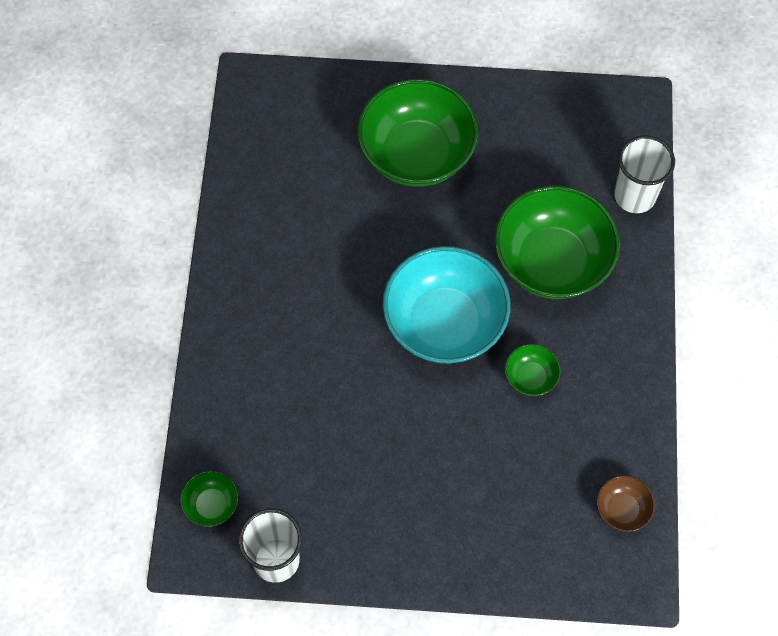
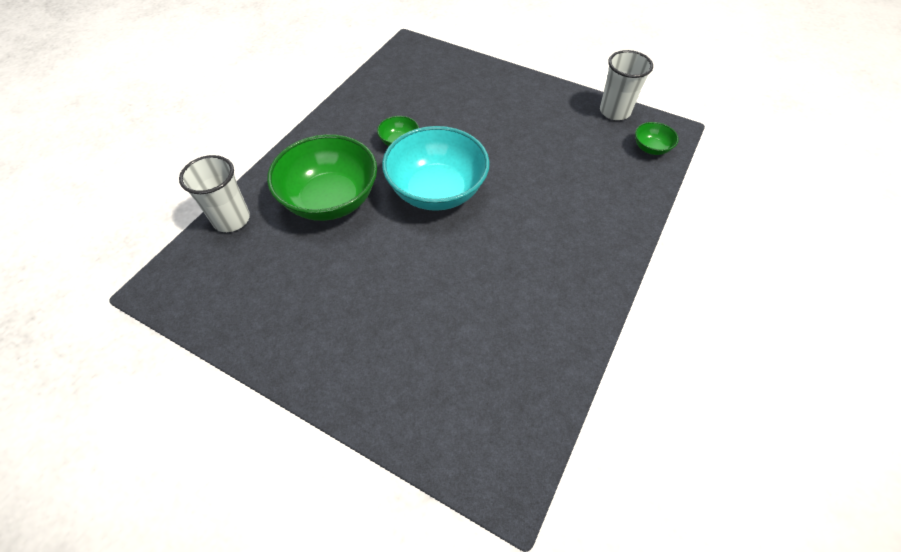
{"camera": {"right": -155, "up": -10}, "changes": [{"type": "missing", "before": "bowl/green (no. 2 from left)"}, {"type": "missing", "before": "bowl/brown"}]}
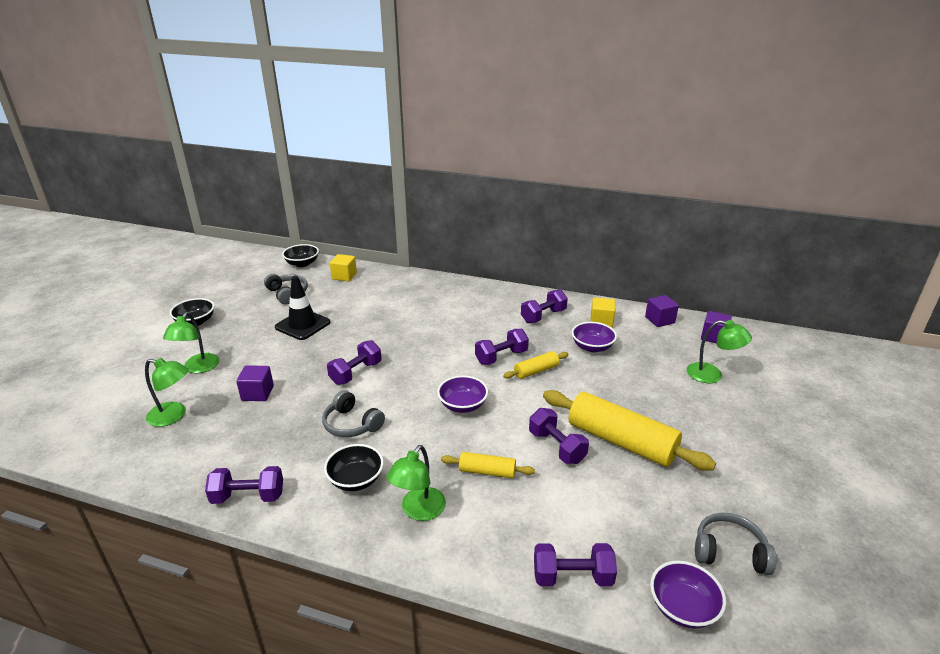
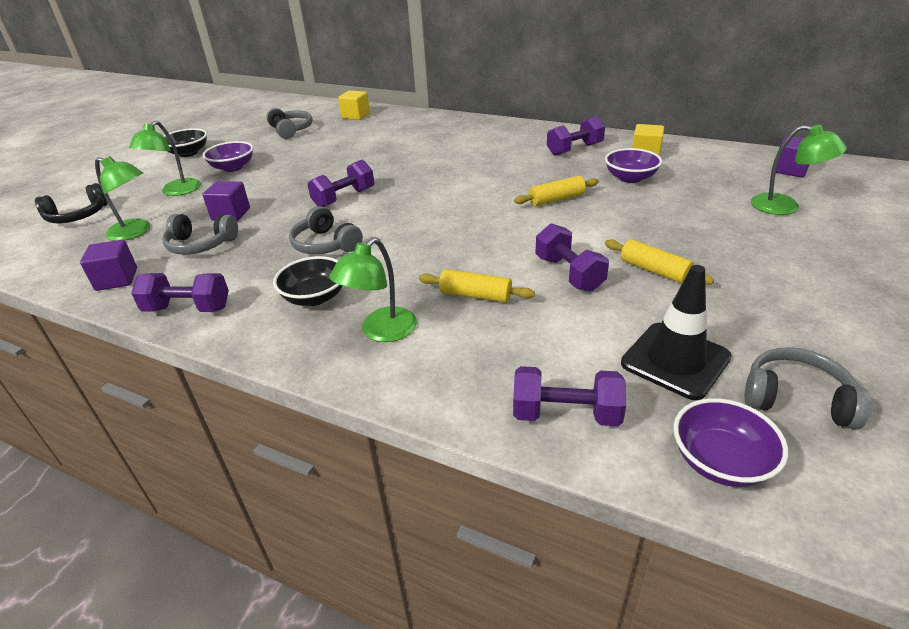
{"camera": {"right": 10, "up": 5}, "changes": [{"type": "missing", "before": "bowl/black (no. 2 from left)"}, {"type": "relocated", "before": "traffic cone/black"}, {"type": "relocated", "before": "cube/purple (no. 2 from left in the first image)", "after": "cube/purple (no. 1 from left)"}, {"type": "missing", "before": "dumbbell/purple (no. 3 from left)"}, {"type": "relocated", "before": "bowl/purple (no. 1 from left)"}, {"type": "size", "before": "rolling pin/yellow (no. 3 from left)", "scale": 0.49}, {"type": "appeared", "after": "headphones/black"}, {"type": "appeared", "after": "headphones/grey (no. 1 from left)"}]}
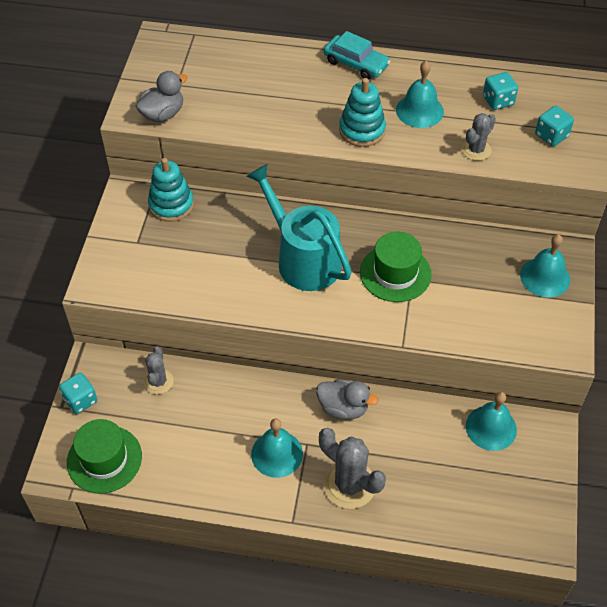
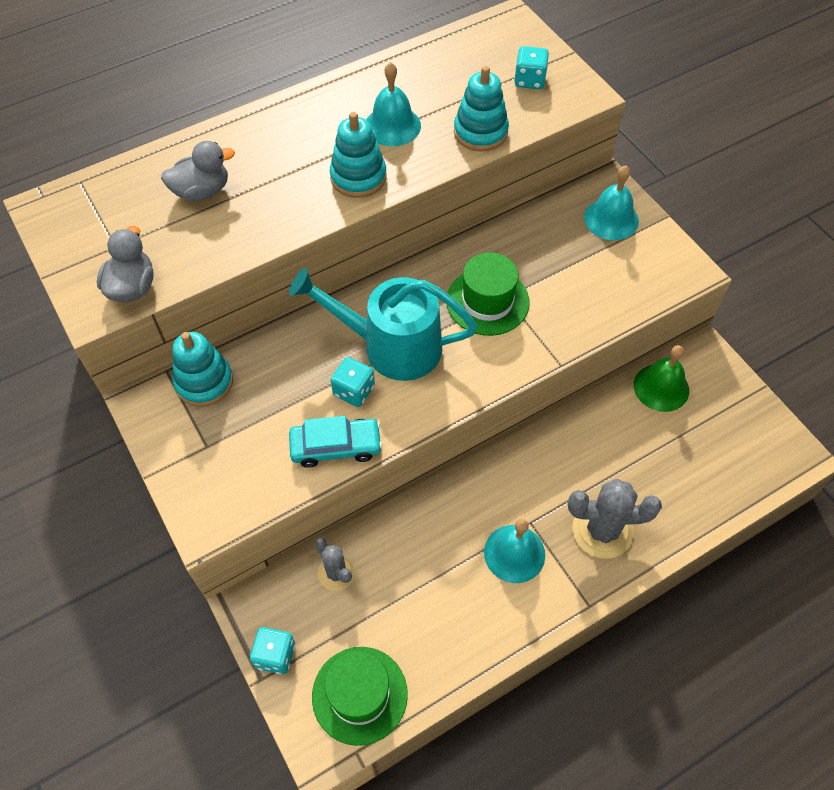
{"camera": {"right": -40, "up": 5}, "changes": [{"type": "relocated", "before": "car/turquoise"}, {"type": "relocated", "before": "dice/turquoise (no. 2 from left)"}, {"type": "exchanged", "before": "cactus/grey (no. 3 from left)", "after": "stacking toy/turquoise (no. 3 from left)"}, {"type": "relocated", "before": "duck/grey (no. 2 from left)"}, {"type": "colour", "before": "bell/turquoise (no. 3 from left)", "after": "bell/green"}]}
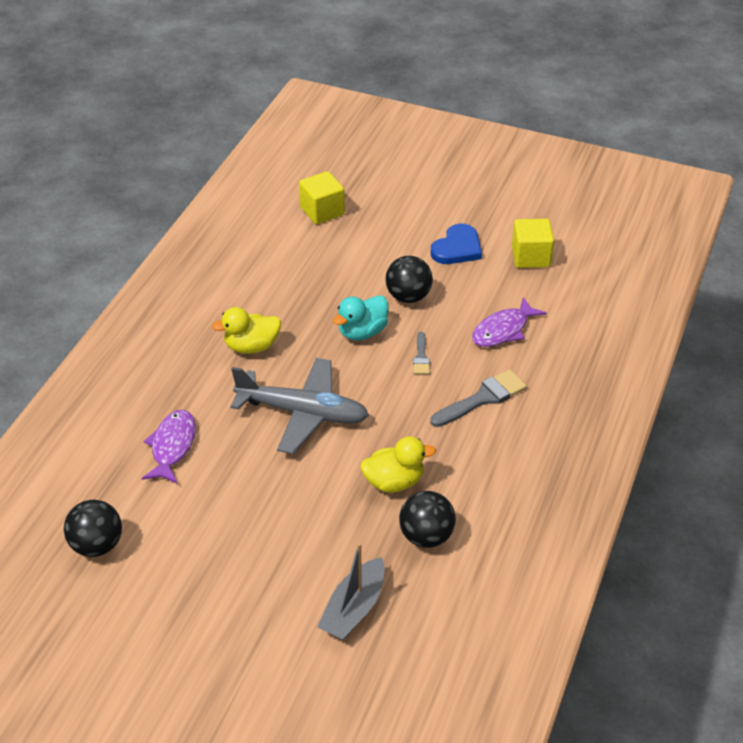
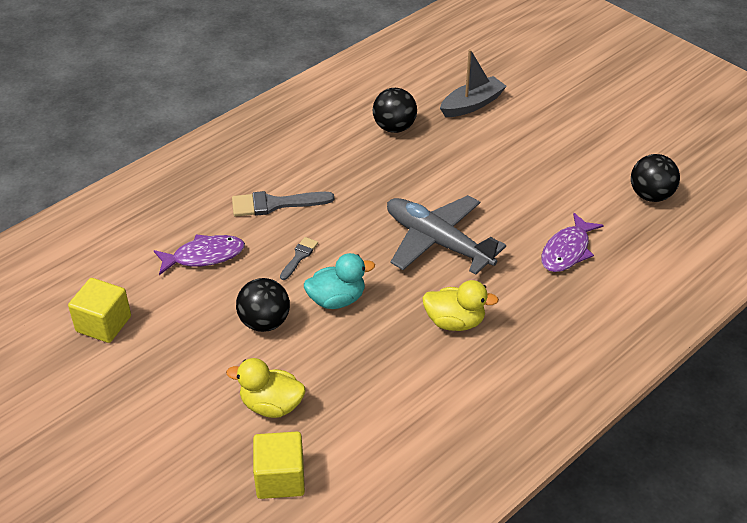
{"camera": {"right": -155, "up": 0}, "changes": [{"type": "missing", "before": "heart/blue"}, {"type": "relocated", "before": "duck/yellow (no. 2 from left in the first image)", "after": "duck/yellow (no. 1 from left)"}]}
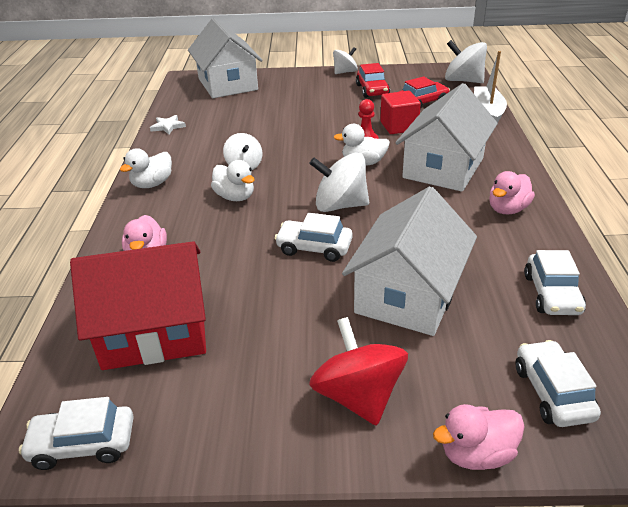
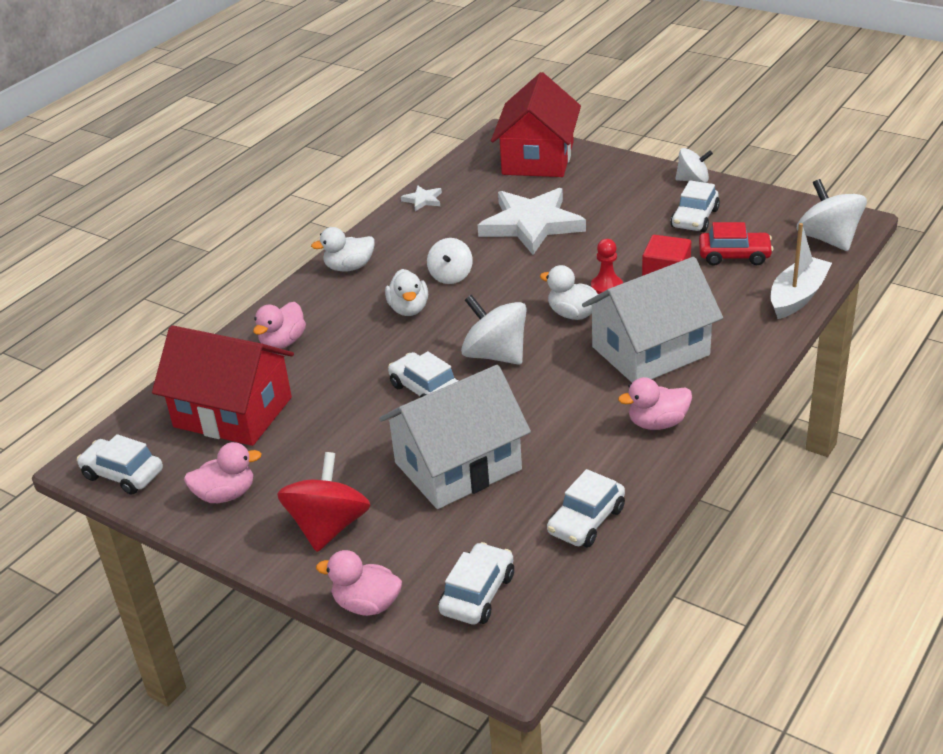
{"camera": {"right": 35, "up": 0}, "changes": [{"type": "colour", "before": "house/white (no. 1 from left)", "after": "house/red (no. 2 from left)"}, {"type": "colour", "before": "car/red (no. 1 from left)", "after": "car/white (no. 5 from left)"}, {"type": "appeared", "after": "star/white (no. 2 from left)"}, {"type": "appeared", "after": "duck/pink (no. 1 from left)"}]}
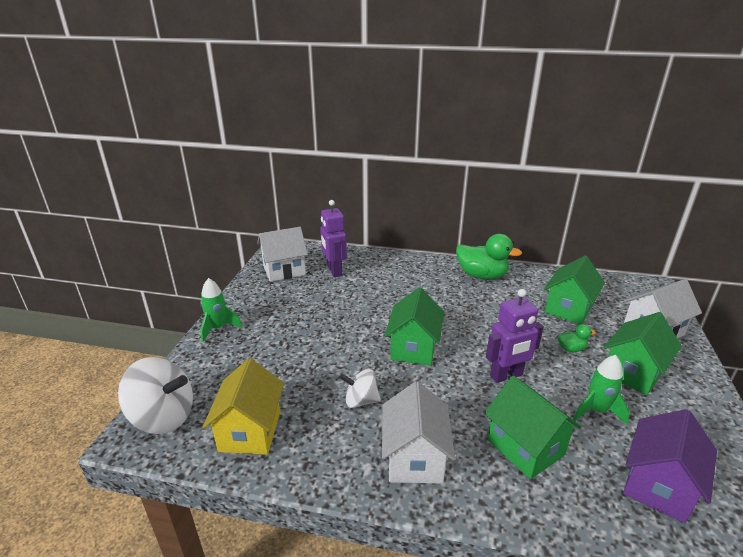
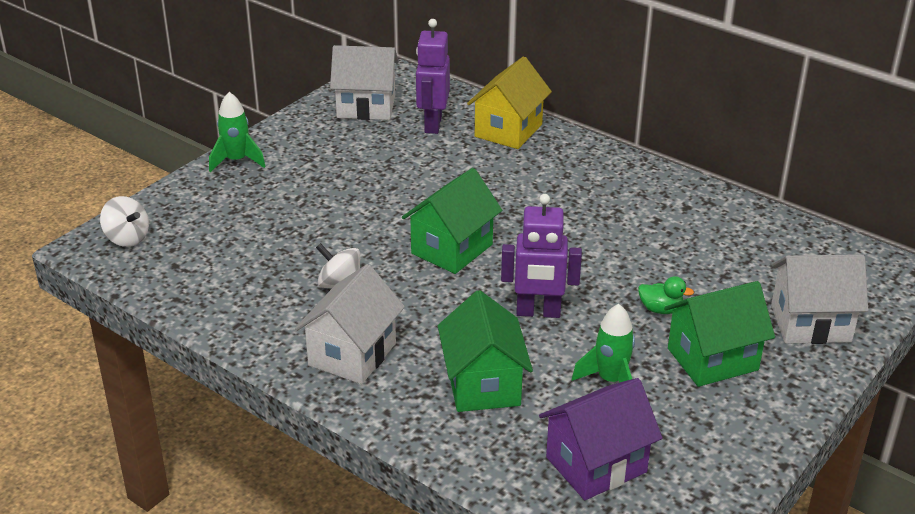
{"camera": {"right": 25, "up": 5}, "changes": [{"type": "missing", "before": "duck/green (no. 1 from left)"}, {"type": "missing", "before": "house/green (no. 3 from left)"}, {"type": "size", "before": "spinning top/white (no. 1 from left)", "scale": 0.58}, {"type": "relocated", "before": "house/yellow"}]}
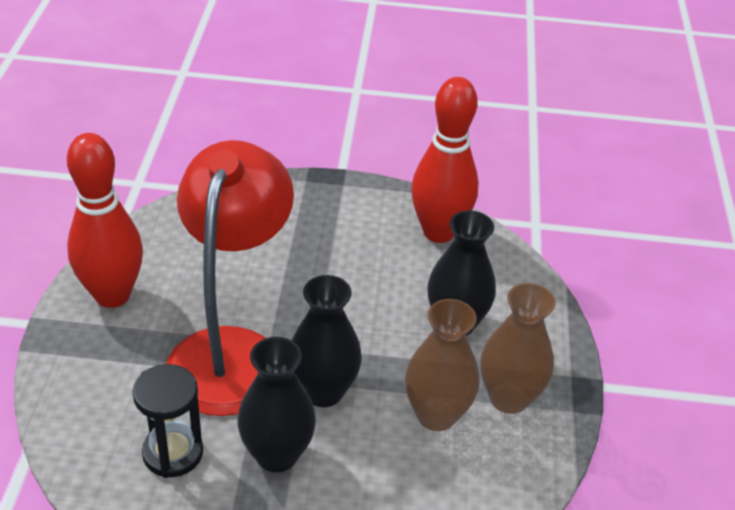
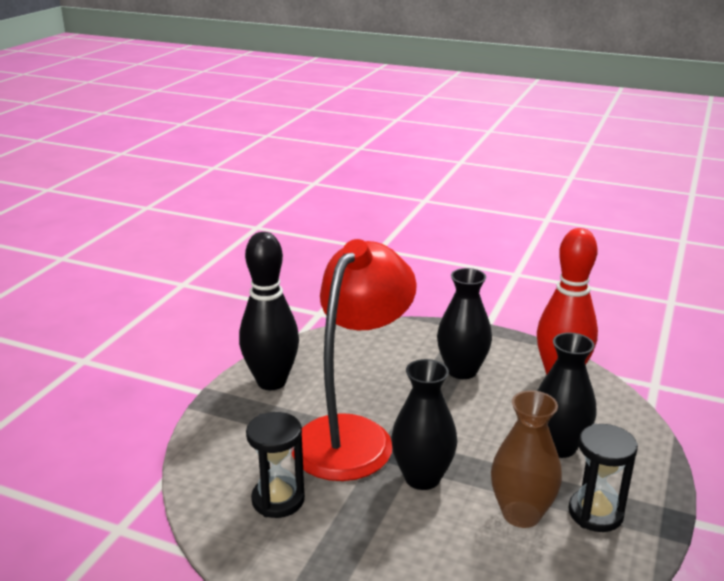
{"camera": {"right": 20, "up": -15}, "changes": [{"type": "colour", "before": "bowling pin/red (no. 1 from left)", "after": "bowling pin/black"}, {"type": "exchanged", "before": "vase/brown (no. 2 from left)", "after": "hourglass/black (no. 2 from left)"}, {"type": "relocated", "before": "vase/black (no. 1 from left in the first image)", "after": "vase/black (no. 2 from left)"}]}
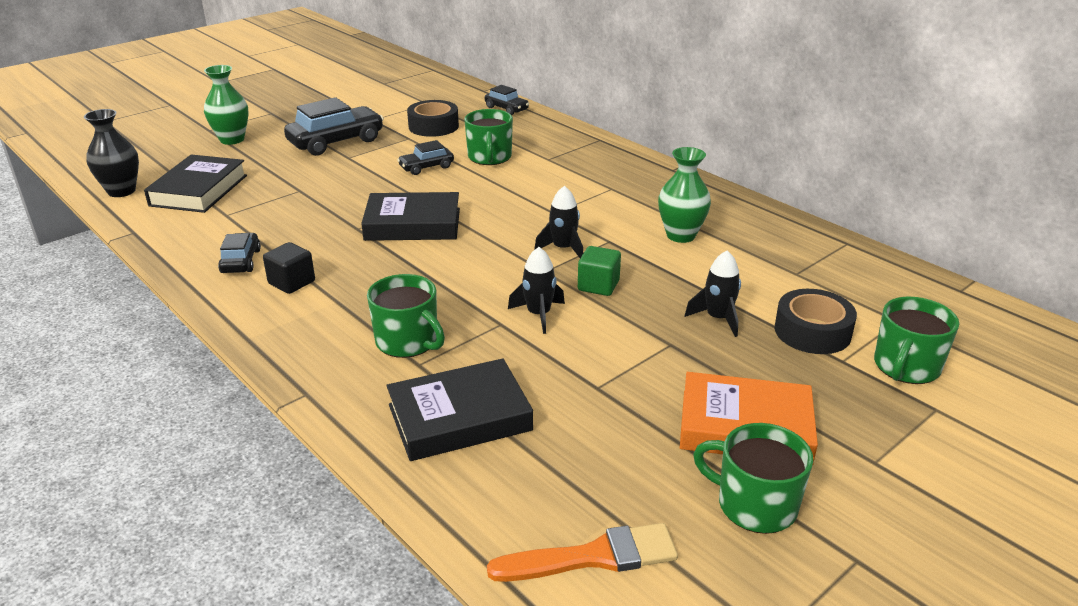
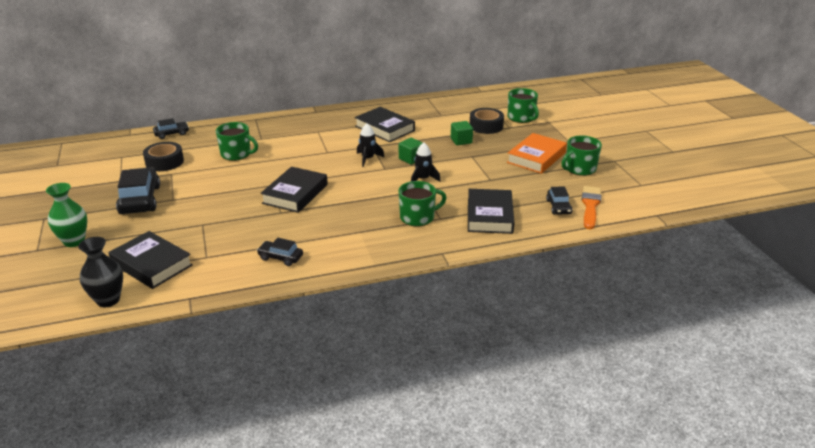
{"camera": {"right": -65, "up": 0}, "changes": [{"type": "relocated", "before": "car/black (no. 3 from left in the first image)", "after": "car/black (no. 4 from left)"}, {"type": "exchanged", "before": "vase/green (no. 2 from left)", "after": "book/black (no. 3 from left)"}, {"type": "missing", "before": "cube/black"}, {"type": "exchanged", "before": "rocket/black (no. 3 from left)", "after": "cube/green (no. 2 from left)"}]}
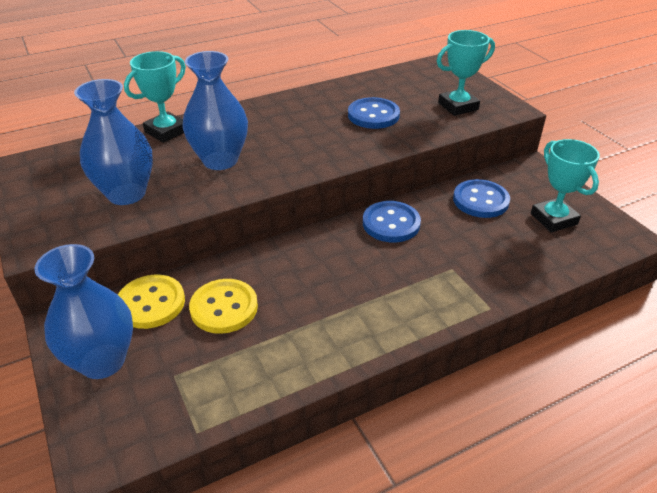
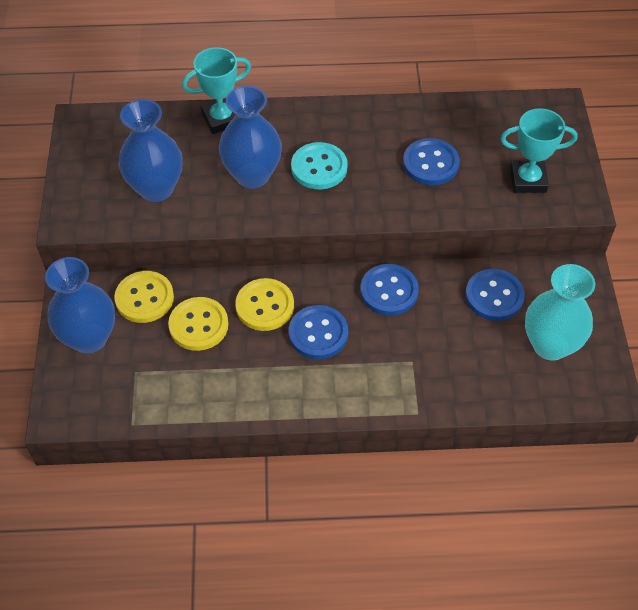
{"camera": {"right": 25, "up": 15}, "changes": [{"type": "exchanged", "before": "trophy/turquoise (no. 3 from left)", "after": "vase/turquoise"}, {"type": "appeared", "after": "button/turquoise"}, {"type": "appeared", "after": "button/yellow (no. 3 from left)"}, {"type": "appeared", "after": "button/blue (no. 1 from left)"}]}
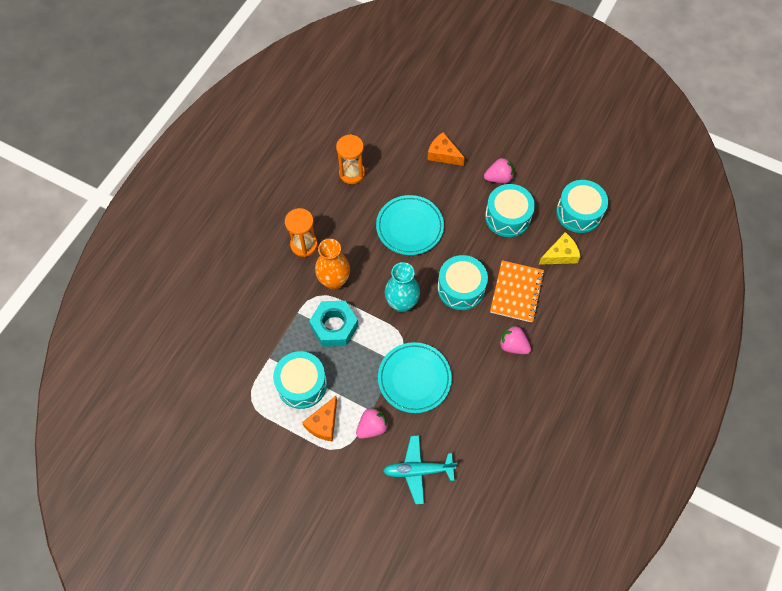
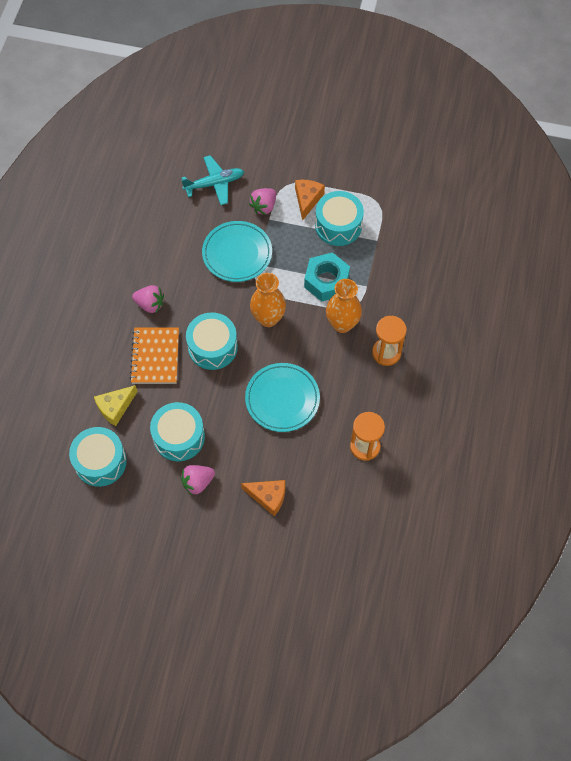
{"camera": {"right": 165, "up": 0}, "changes": [{"type": "colour", "before": "vase/turquoise", "after": "vase/orange (no. 1 from left)"}]}
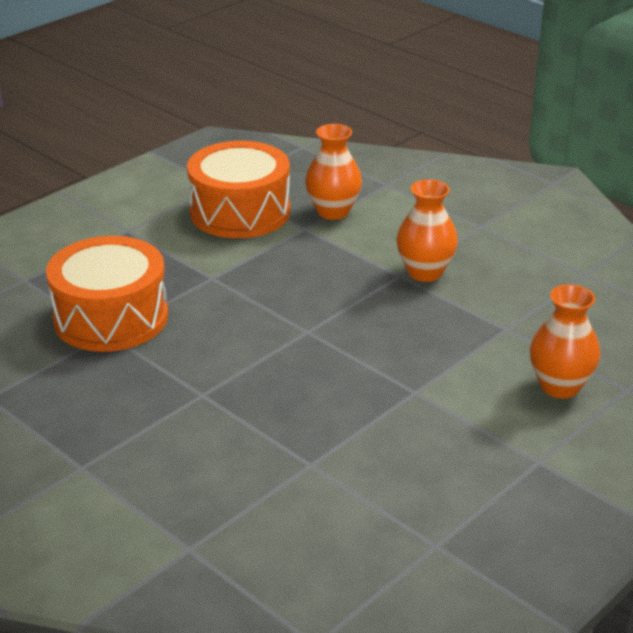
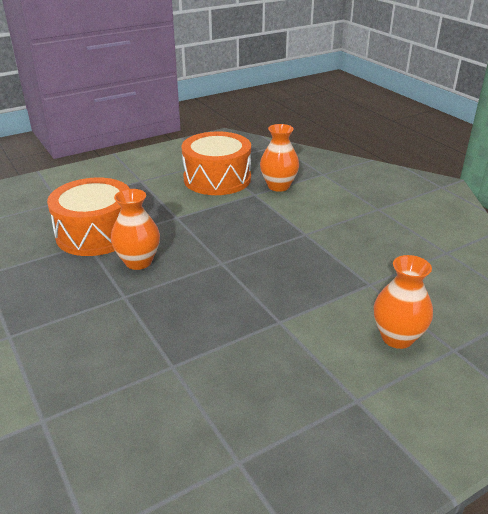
{"camera": {"right": 15, "up": 0}, "changes": [{"type": "relocated", "before": "vase/orange (no. 2 from left in the first image)", "after": "vase/orange (no. 1 from left)"}]}
